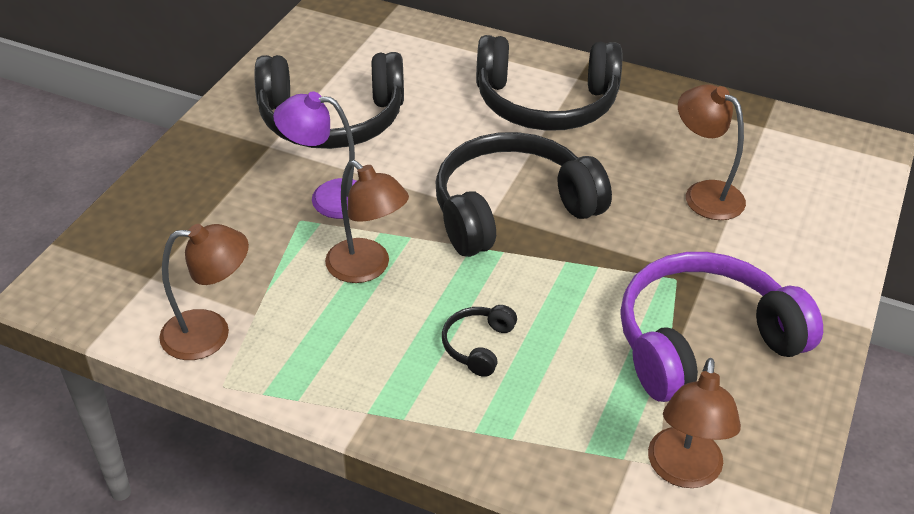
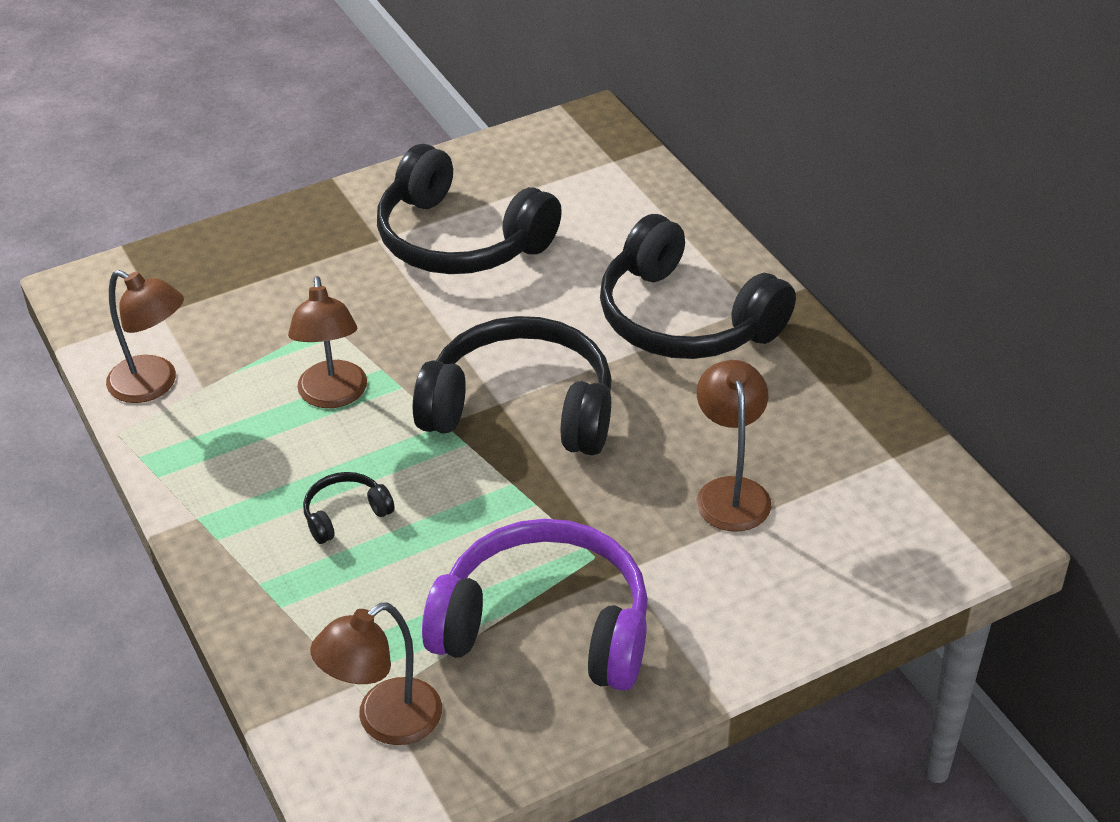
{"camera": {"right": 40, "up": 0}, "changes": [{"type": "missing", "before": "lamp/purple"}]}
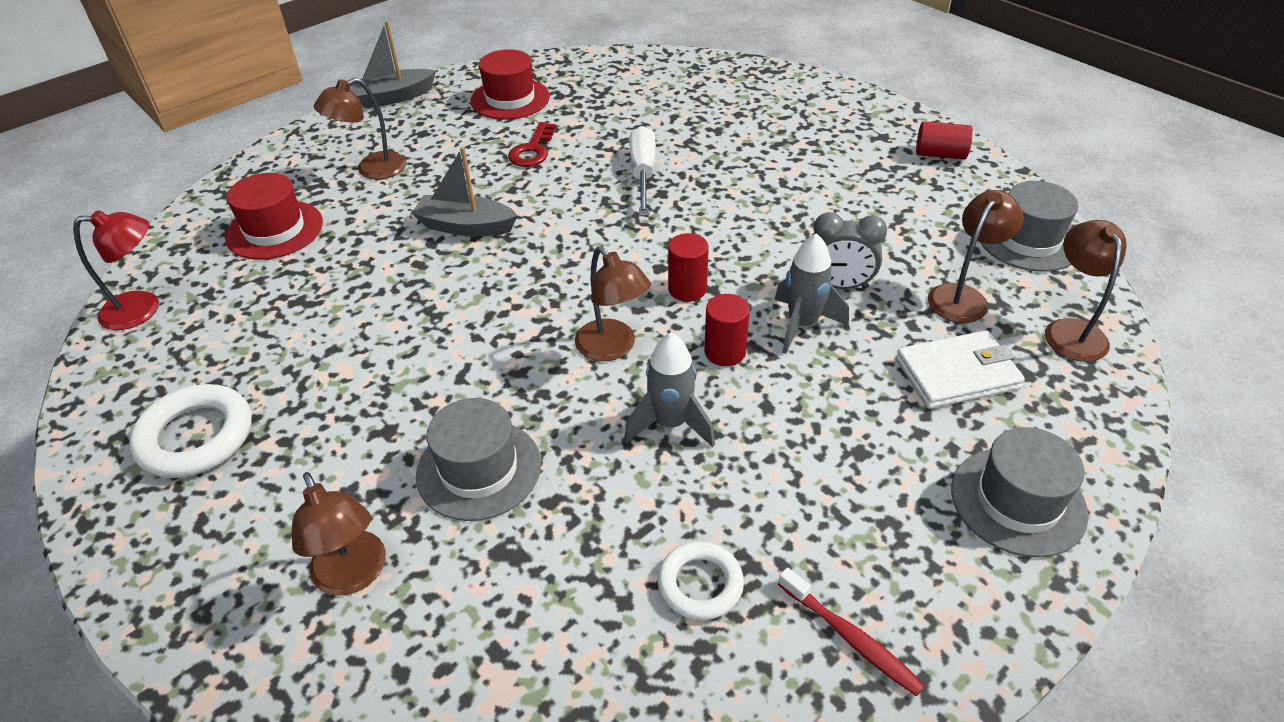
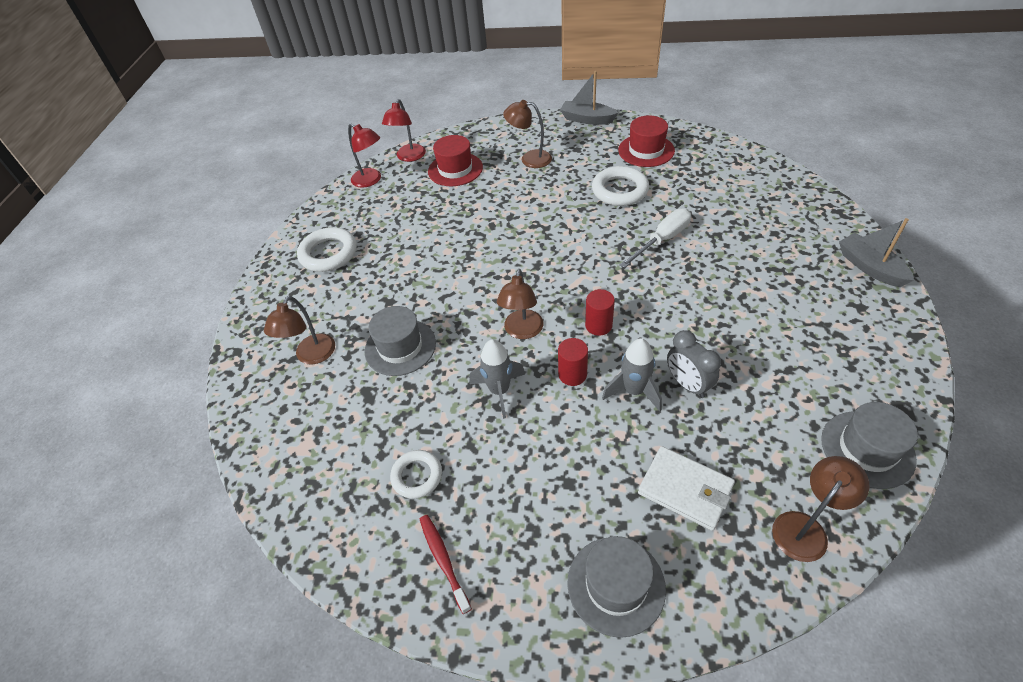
{"camera": {"right": 50, "up": 5}, "changes": [{"type": "missing", "before": "cylinder/red (no. 3 from left)"}, {"type": "exchanged", "before": "key/red", "after": "ring/white (no. 3 from left)"}, {"type": "relocated", "before": "boat/grey (no. 2 from left)"}, {"type": "missing", "before": "lamp/brown (no. 4 from left)"}, {"type": "spun", "before": "toothbrush/red", "turn": 150}, {"type": "appeared", "after": "lamp/red (no. 2 from left)"}]}
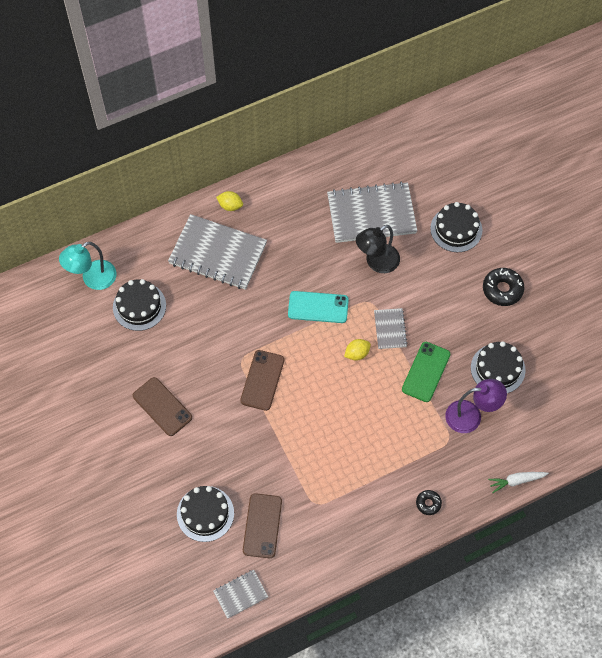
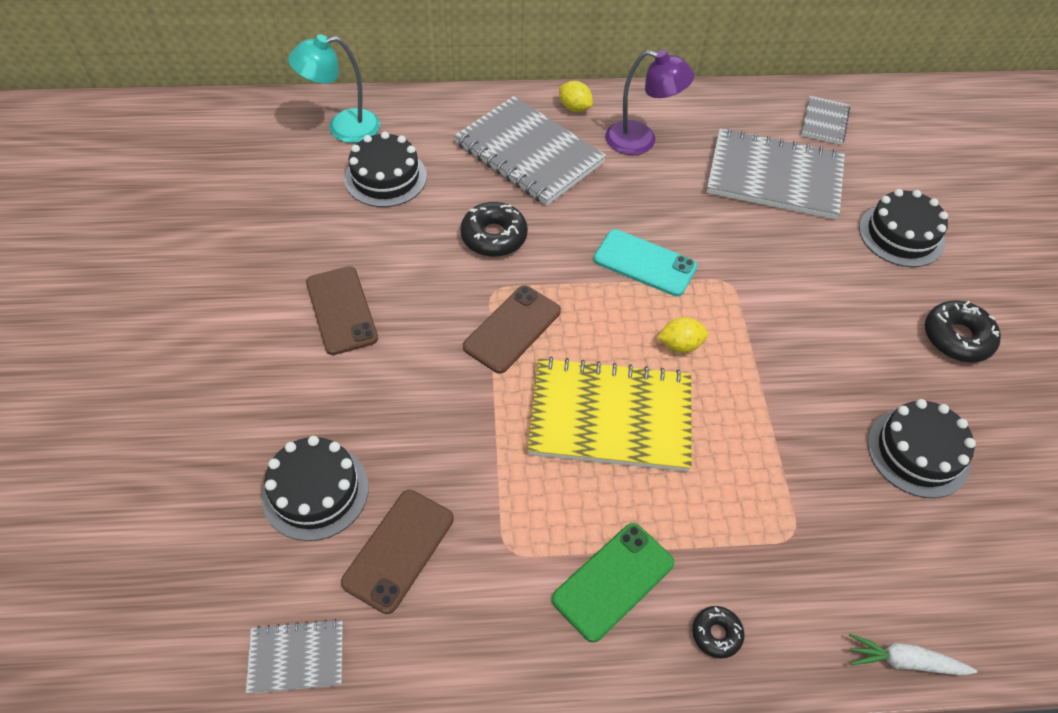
{"camera": {"right": 20, "up": -10}, "changes": [{"type": "missing", "before": "lamp/black"}, {"type": "relocated", "before": "notebook/grey (no. 4 from left)"}, {"type": "relocated", "before": "phone/green"}, {"type": "relocated", "before": "lamp/purple"}, {"type": "appeared", "after": "donut/black (no. 1 from left)"}, {"type": "appeared", "after": "notebook/yellow"}]}
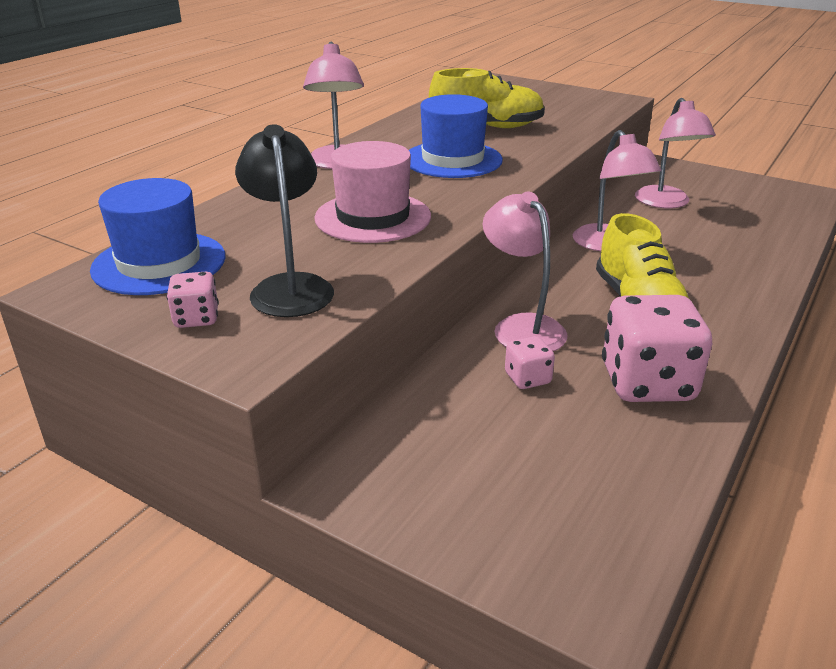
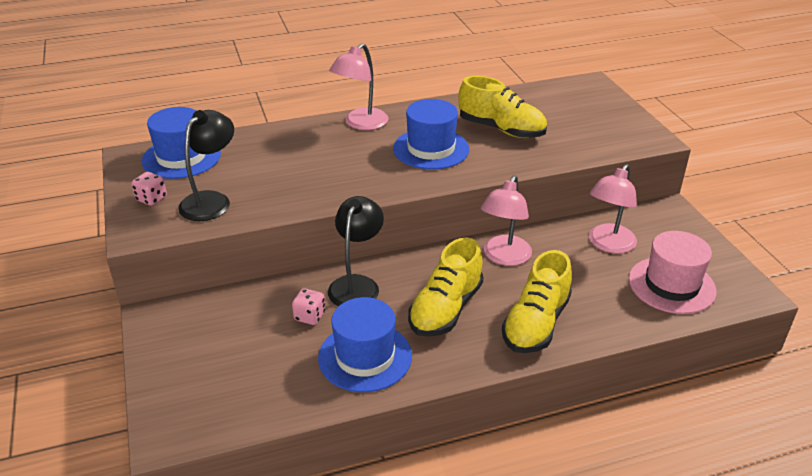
{"camera": {"right": 40, "up": 5}, "changes": [{"type": "relocated", "before": "hat/pink"}, {"type": "colour", "before": "lamp/pink (no. 2 from left)", "after": "lamp/black (no. 2 from left)"}, {"type": "exchanged", "before": "dice/pink (no. 3 from left)", "after": "hat/blue (no. 2 from left)"}, {"type": "appeared", "after": "shoe/yellow (no. 3 from left)"}]}
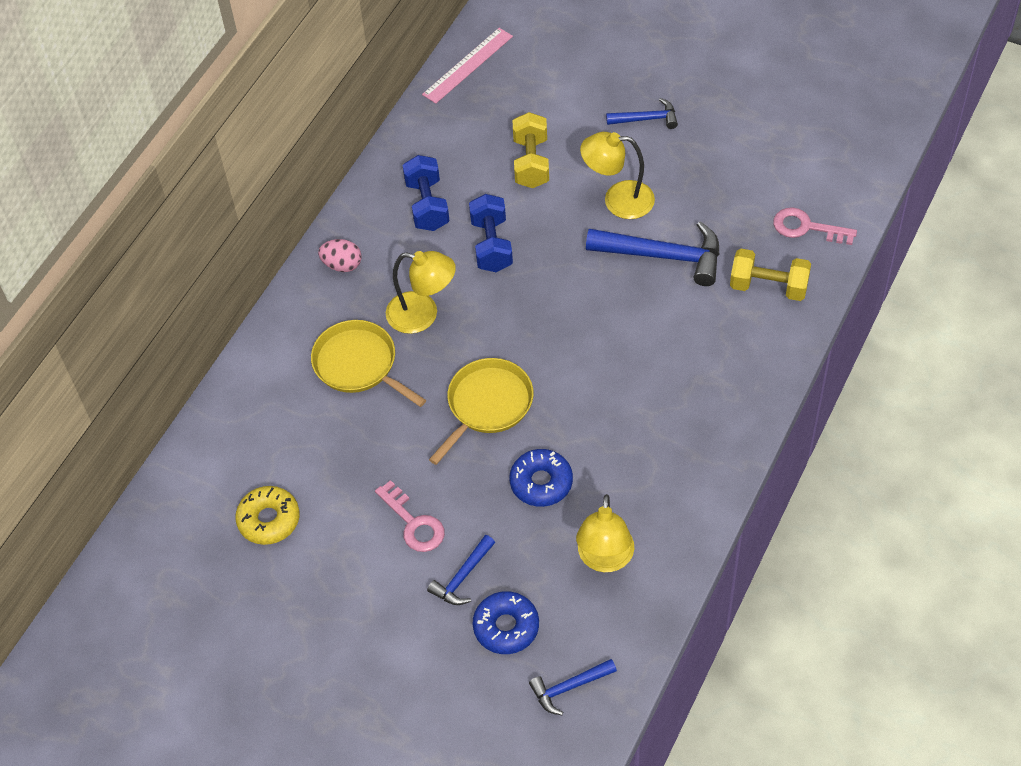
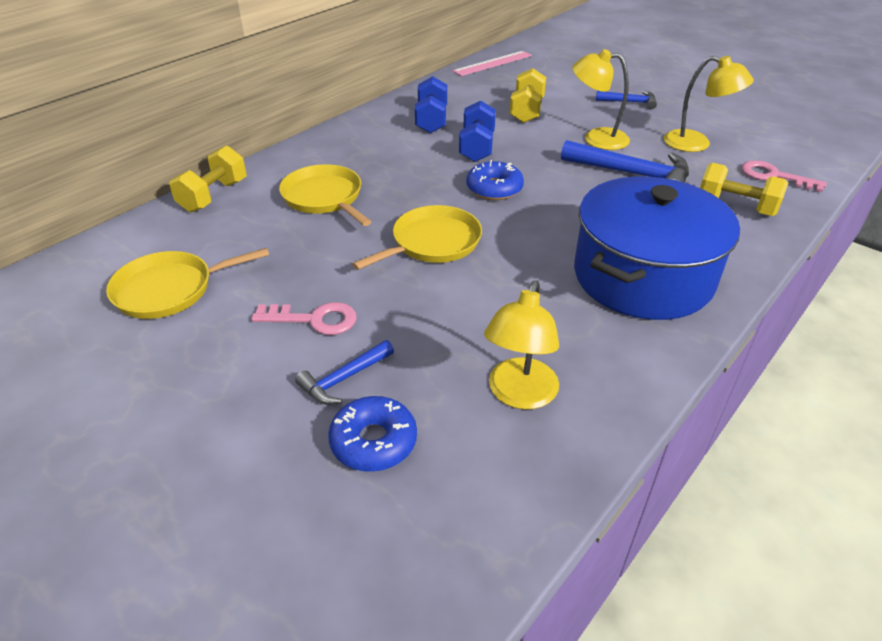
{"camera": {"right": 10, "up": -15}, "changes": [{"type": "missing", "before": "egg/pink"}, {"type": "relocated", "before": "lamp/yellow (no. 1 from left in the first image)", "after": "lamp/yellow (no. 3 from left)"}, {"type": "relocated", "before": "donut/blue (no. 2 from left)"}, {"type": "spun", "before": "key/pink (no. 1 from left)", "turn": -60}, {"type": "exchanged", "before": "donut/yellow", "after": "pan/yellow (no. 1 from left)"}, {"type": "missing", "before": "hammer/blue (no. 2 from left)"}, {"type": "appeared", "after": "dumbbell/yellow (no. 1 from left)"}, {"type": "appeared", "after": "pot/blue"}]}
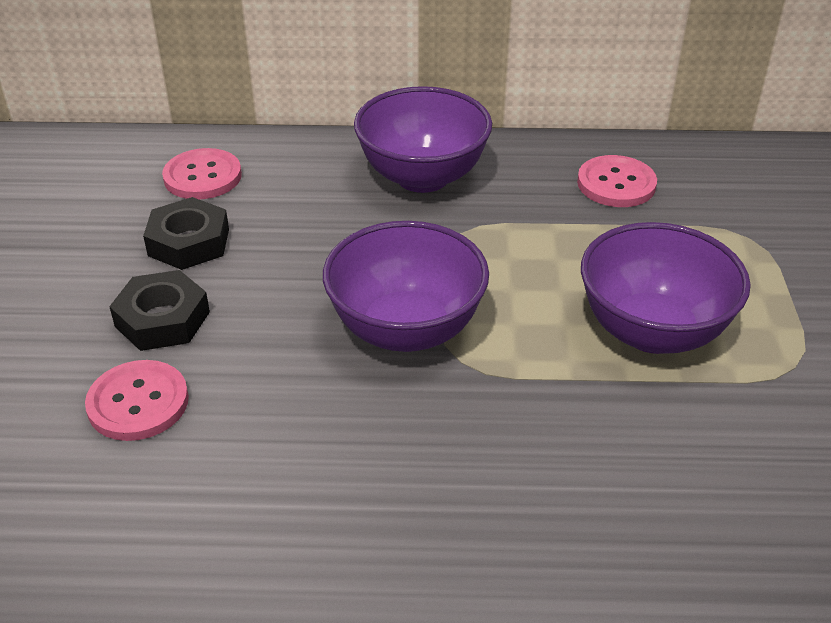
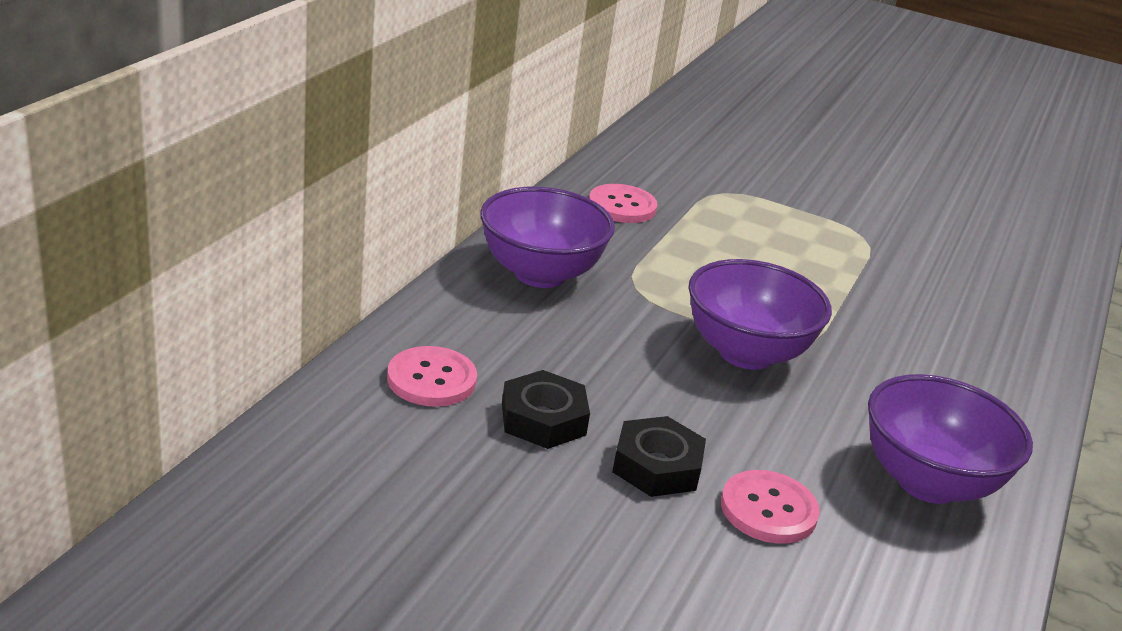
{"camera": {"right": -70, "up": -10}, "changes": [{"type": "relocated", "before": "bowl/purple (no. 3 from left)"}]}
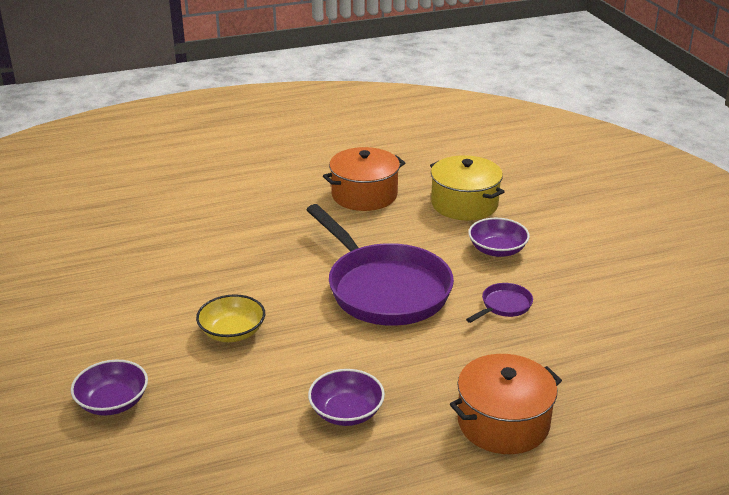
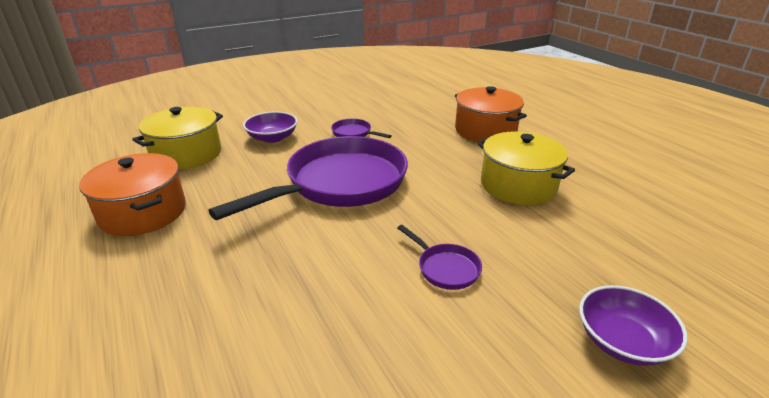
{"camera": {"right": -100, "up": 0}, "changes": [{"type": "exchanged", "before": "bowl/yellow", "after": "pan/purple (no. 3 from left)"}, {"type": "exchanged", "before": "bowl/purple (no. 2 from left)", "after": "pot/yellow (no. 2 from left)"}]}
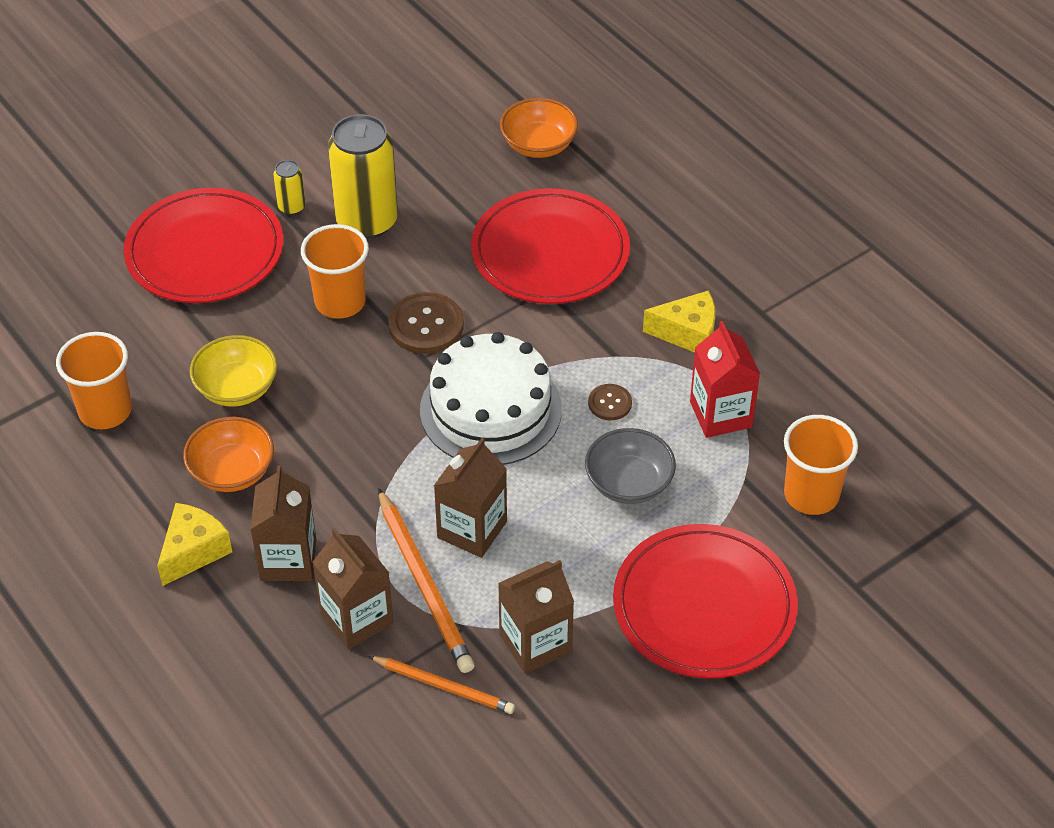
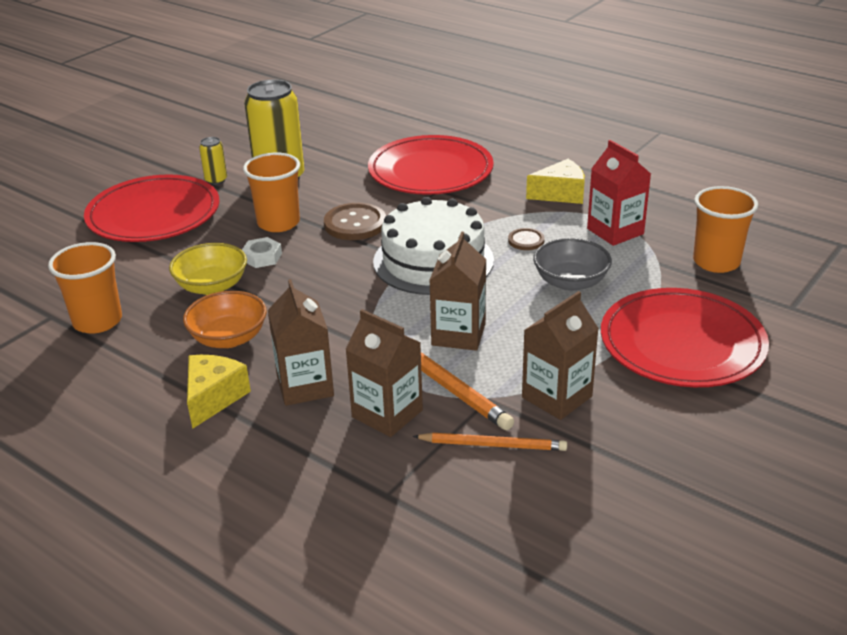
{"camera": {"right": -15, "up": -15}, "changes": [{"type": "missing", "before": "bowl/orange (no. 2 from left)"}, {"type": "appeared", "after": "nut/white"}]}
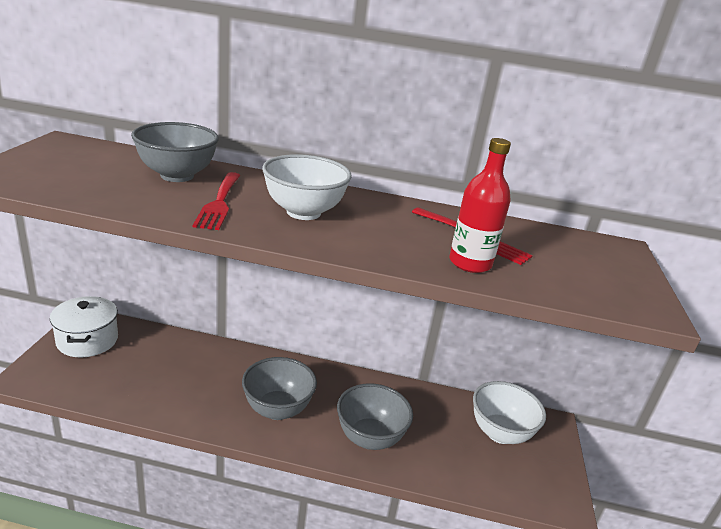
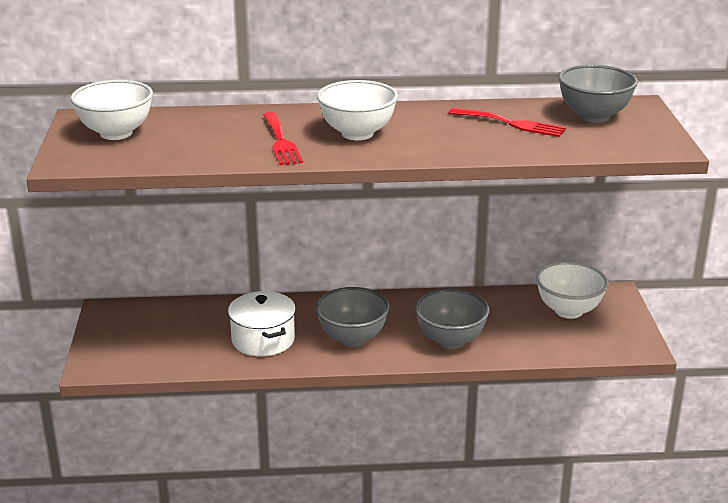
{"camera": {"right": -10, "up": 0}, "changes": [{"type": "relocated", "before": "bowl/grey (no. 1 from left in the first image)", "after": "bowl/grey (no. 3 from left)"}, {"type": "missing", "before": "bottle/red"}, {"type": "relocated", "before": "pot/white"}, {"type": "appeared", "after": "bowl/white (no. 1 from left)"}]}
